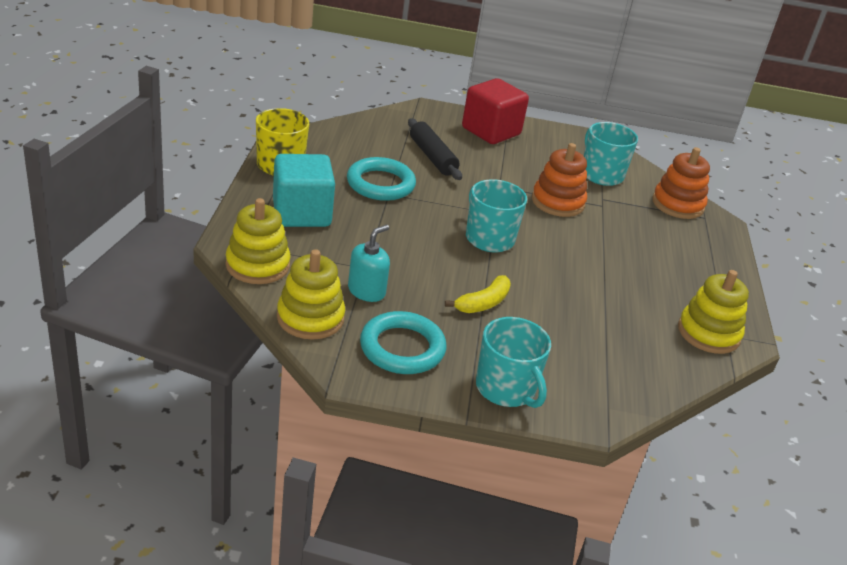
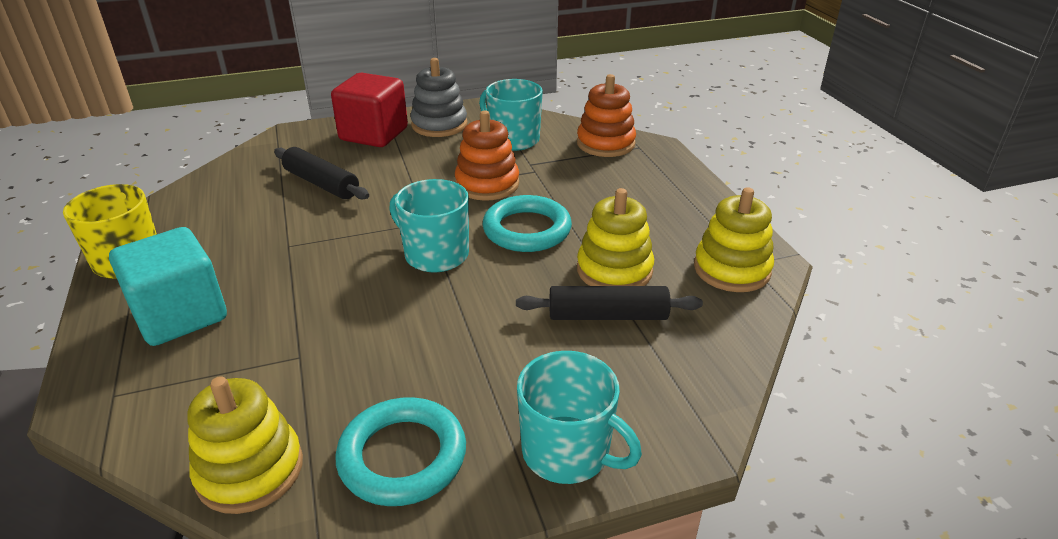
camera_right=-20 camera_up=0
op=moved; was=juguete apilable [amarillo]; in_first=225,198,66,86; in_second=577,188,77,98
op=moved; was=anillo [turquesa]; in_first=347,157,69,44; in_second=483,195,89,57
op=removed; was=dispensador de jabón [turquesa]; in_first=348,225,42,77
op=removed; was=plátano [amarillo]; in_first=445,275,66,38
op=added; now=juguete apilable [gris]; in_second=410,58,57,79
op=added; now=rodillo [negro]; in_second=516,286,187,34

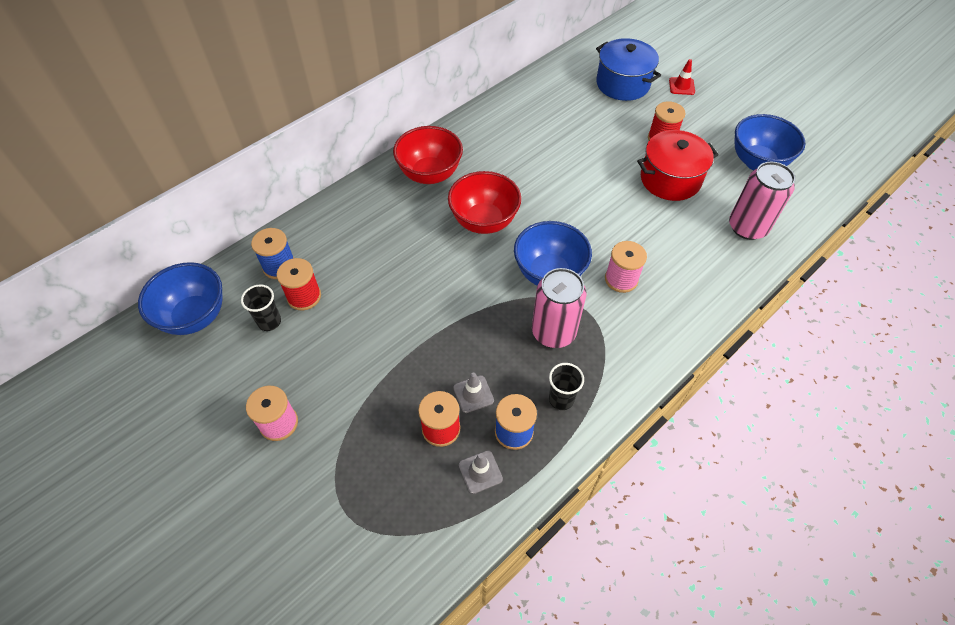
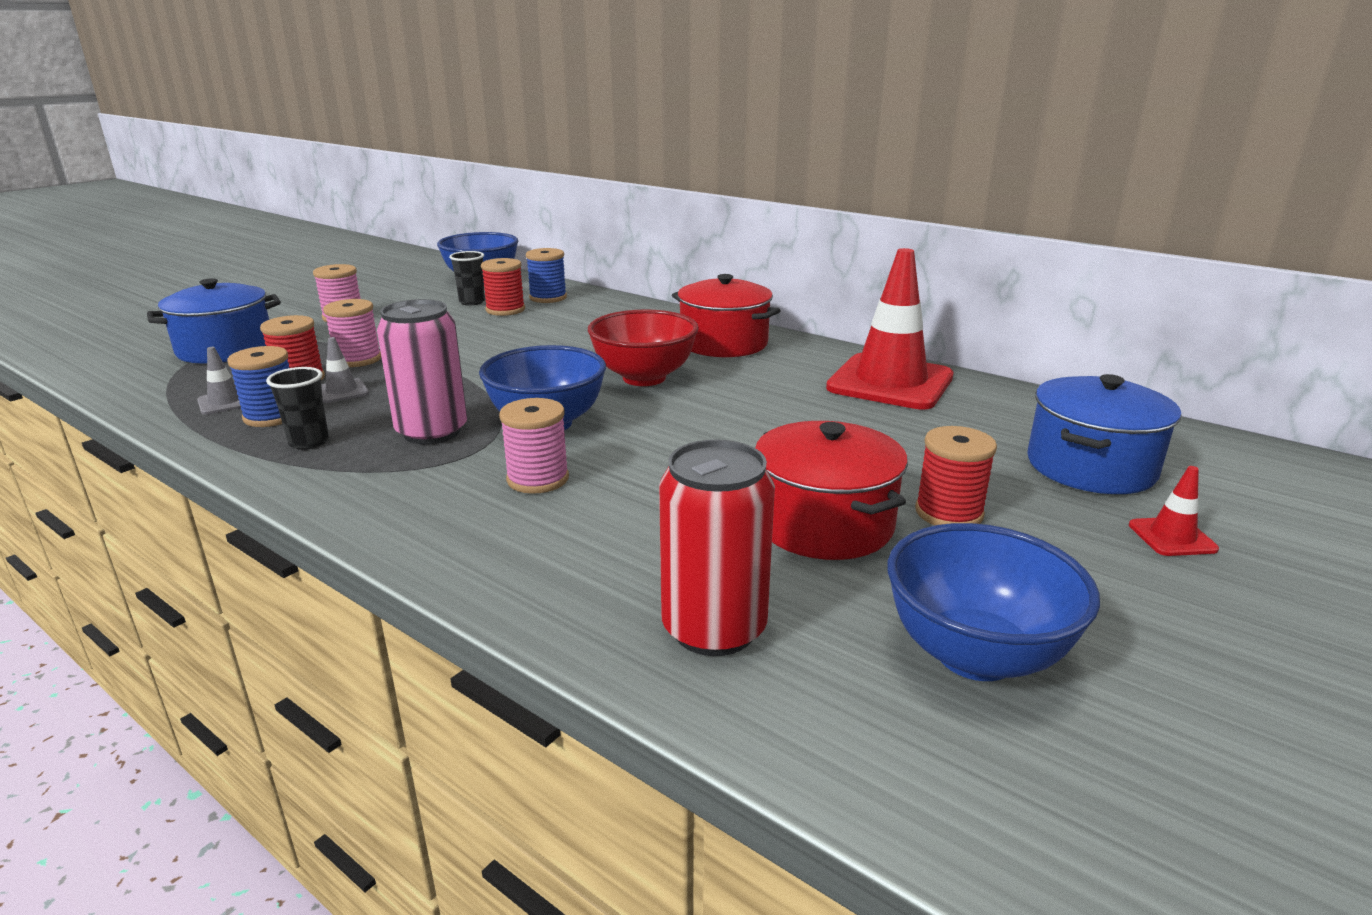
camera_right=80 camera_up=-30
op=replaced; was=cuenco [rojo]; now=olla [rojo]; in_first=393,126,70,58; in_second=672,274,109,83
op=recoloured; was=lata [rosa]; now=lata [rojo]; in_first=729,162,66,78; in_second=659,440,116,216
op=added; now=olla [azul]; in_second=147,278,134,86
op=added; now=carrete [rosa]; in_second=323,299,58,68
op=added; now=cono de tráfico [rojo]; in_second=826,248,127,162

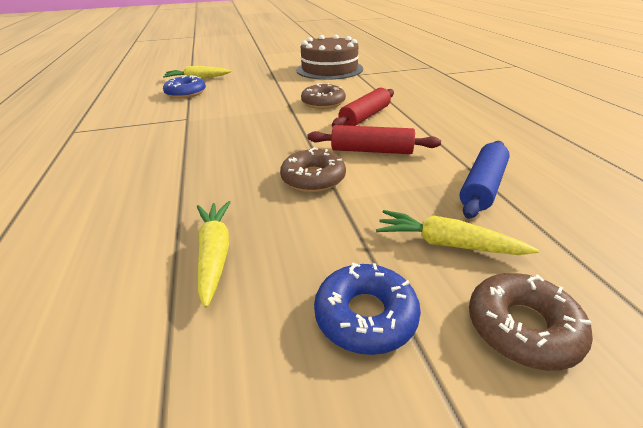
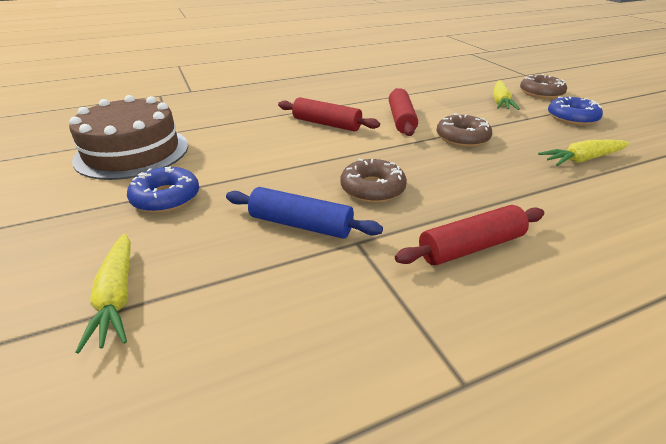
camera_right=-100 camera_up=0
op=moved; was=rosquilla [azul]; in_first=163,75,43,23; in_second=127,166,72,47
op=moved; was=rosquilla [marrón]; in_first=301,83,45,26; in_second=340,158,67,45
op=moved; was=rodillo [azul]; in_first=460,141,50,78; in_second=226,187,157,52
op=added; now=rodillo [rojo]; in_second=395,205,149,60

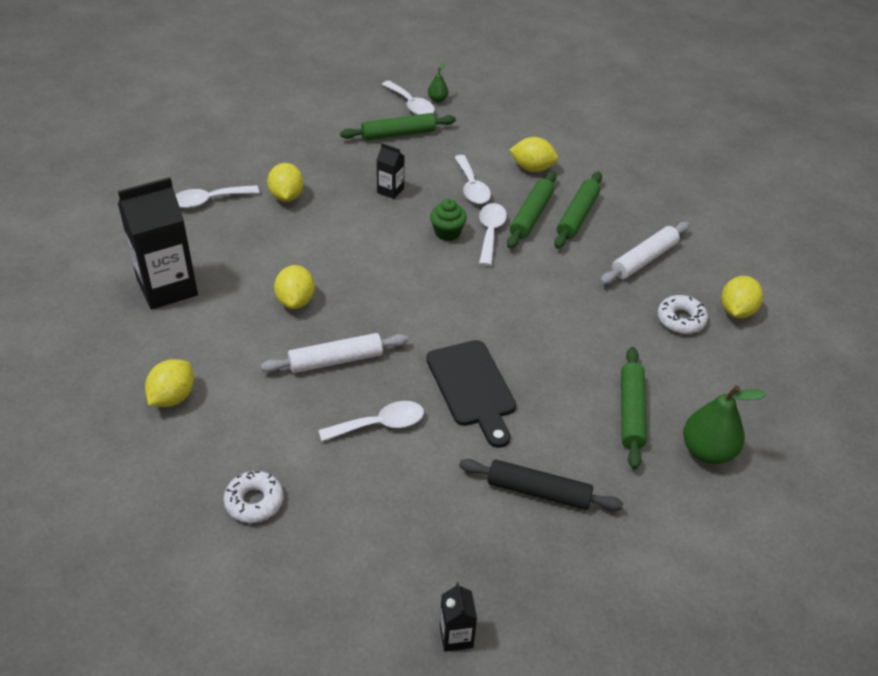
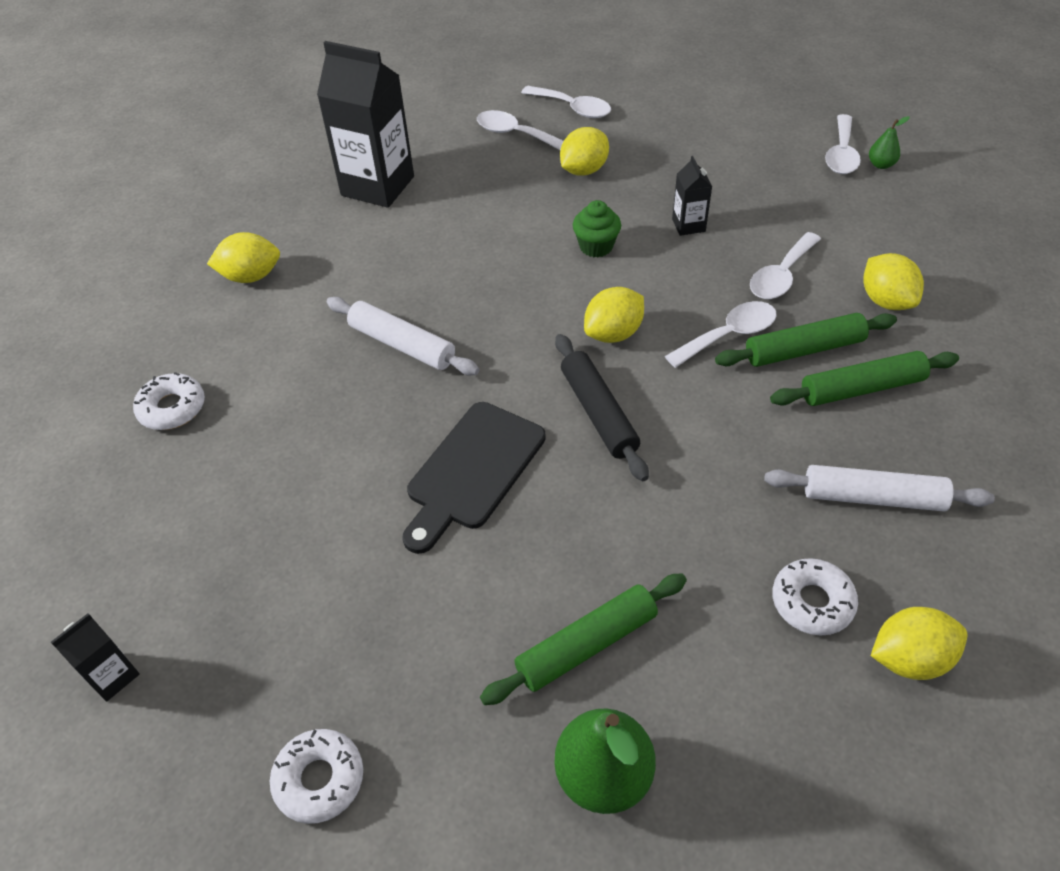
camera_right=55 camera_up=5
op=moved; was=limón [amarillo]; in_first=274,265,41,44; in_second=584,287,60,56
op=moved; was=cuchara [blanco]; in_first=318,401,106,41; in_second=521,86,90,32
op=removed; was=rodillo [verde]; in_first=340,113,116,28
op=moved; was=magdalena [verde]; in_first=430,199,37,42; in_second=573,200,48,57
op=moved; was=rodillo [negro]; in_first=459,459,164,52; in_second=555,334,94,147
op=added; now=rosquilla [blanco]; in_second=270,729,93,95

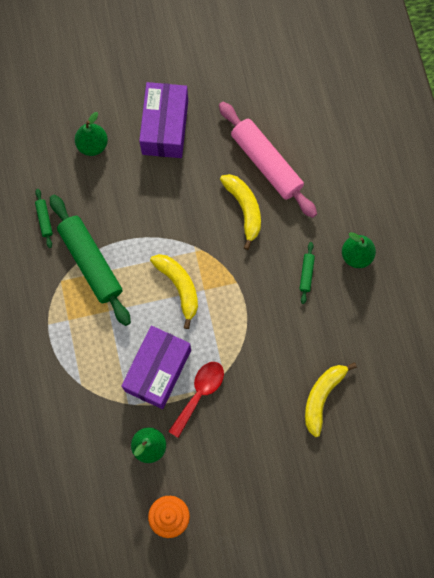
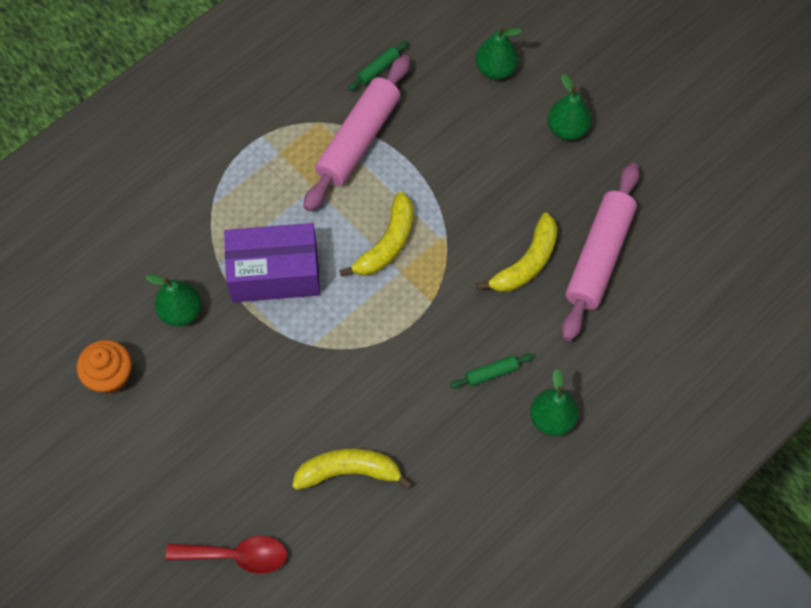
camera_right=60 camera_up=-10
op=recoloured; was=rodillo [verde]; now=rodillo [rosa]; in_first=50,195,81,131; in_second=303,55,107,156
op=replaced; was=caja [morado]; now=pera [verde]; in_first=139,82,49,76; in_second=548,74,44,66
op=moved; was=cuchara [rojo]; in_first=168,362,56,76; in_second=166,536,121,38

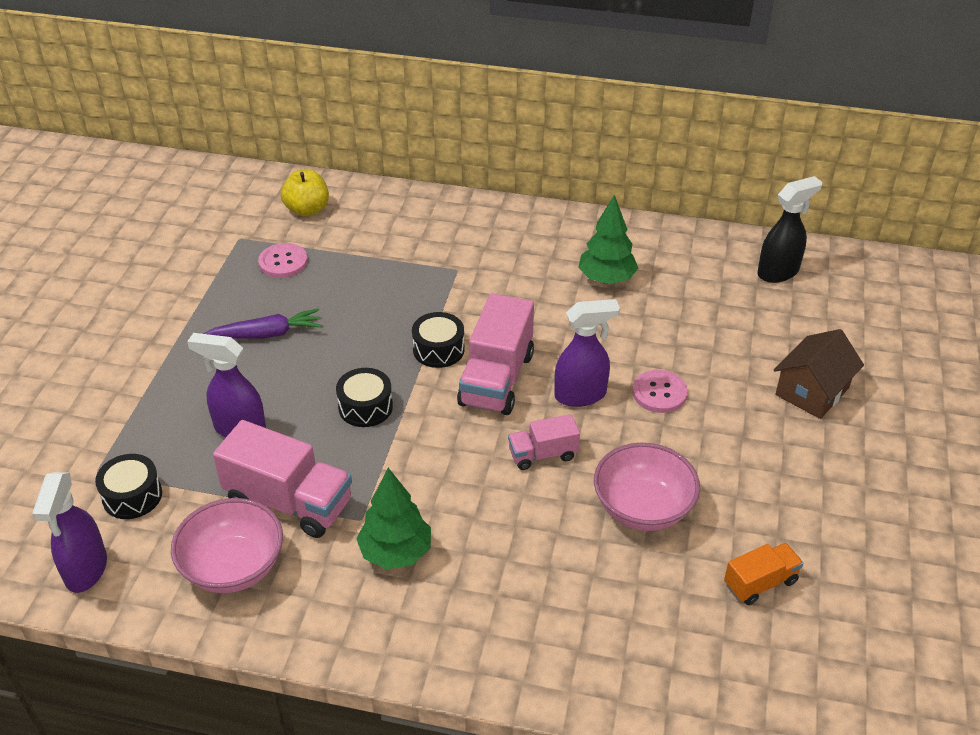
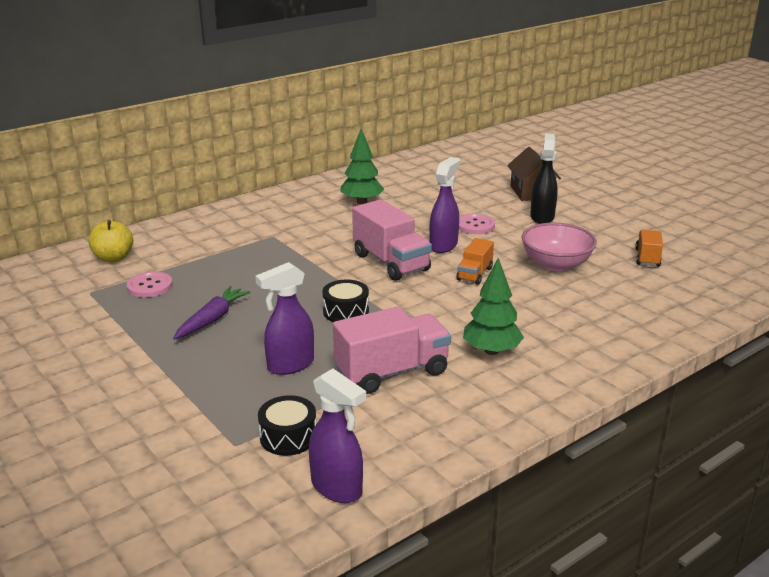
camera_right=-50 camera_up=-15
op=removed; was=cuenco [rosa]; in_first=171,498,112,95
op=removed; was=tambor [negro]; in_first=412,312,53,56
op=recoloured; was=camión [rosa]; now=camión [naranja]; in_first=508,414,72,56; in_second=456,238,38,47
op=moved; was=pulverizador [negro]; in_first=757,176,65,107; in_second=530,134,28,90

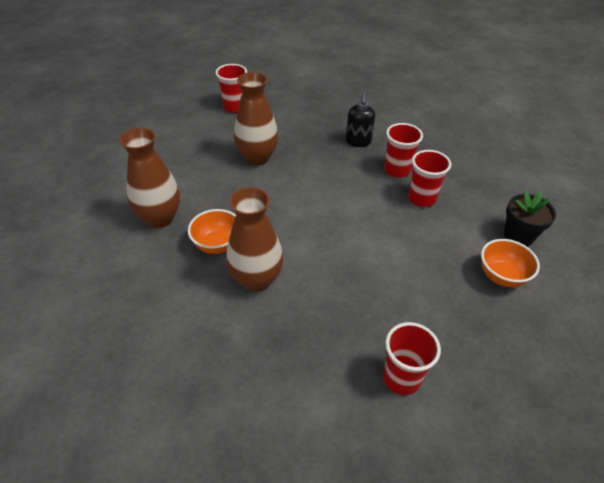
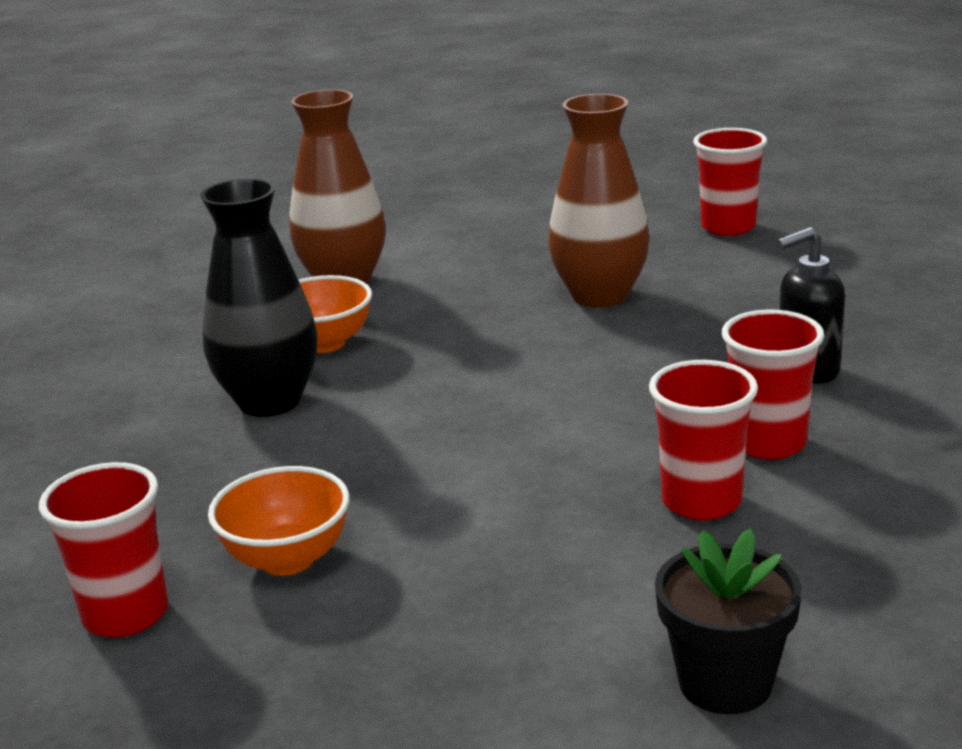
camera_right=65 camera_up=-20
op=recoloured; was=florero [marrón]; now=florero [negro]; in_first=226,187,57,105; in_second=200,178,118,239
op=moved; was=cuenco [naranja]; in_first=481,239,59,48; in_second=208,466,141,110

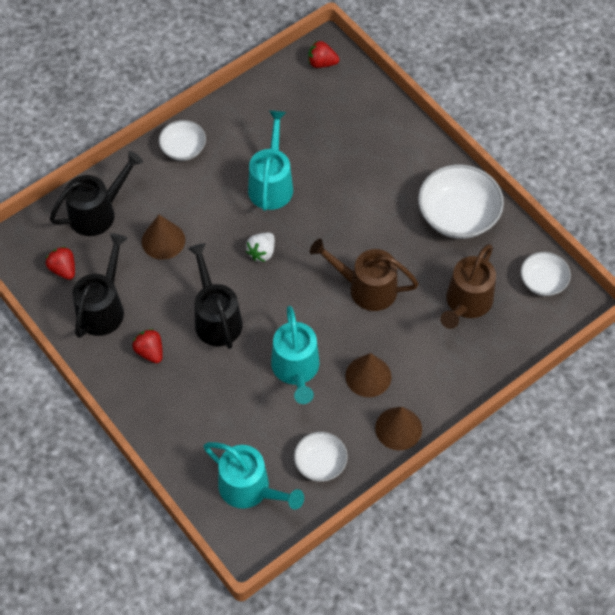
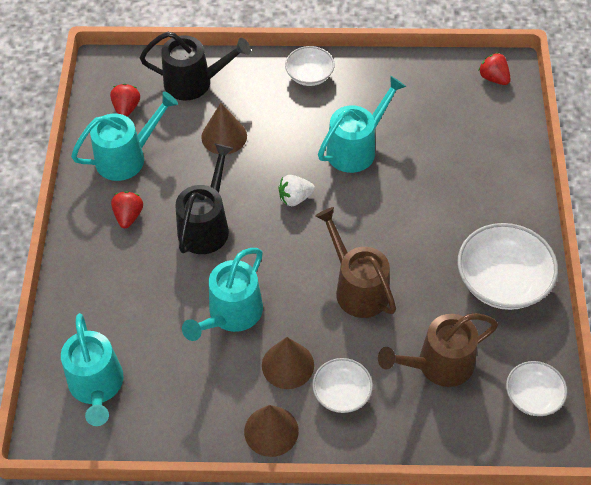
camera_right=40 camera_up=-5
op=recoloured; was=regadera [negro]; now=regadera [turquesa]; in_first=72,233,56,105; in_second=71,91,107,90
op=moved; was=cuenco [blanco]; in_first=294,432,53,50; in_second=312,358,61,55

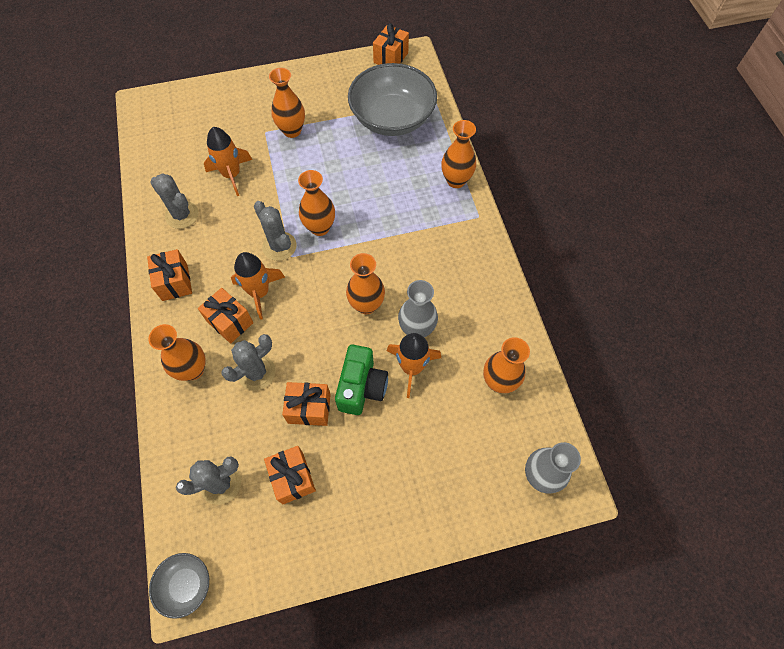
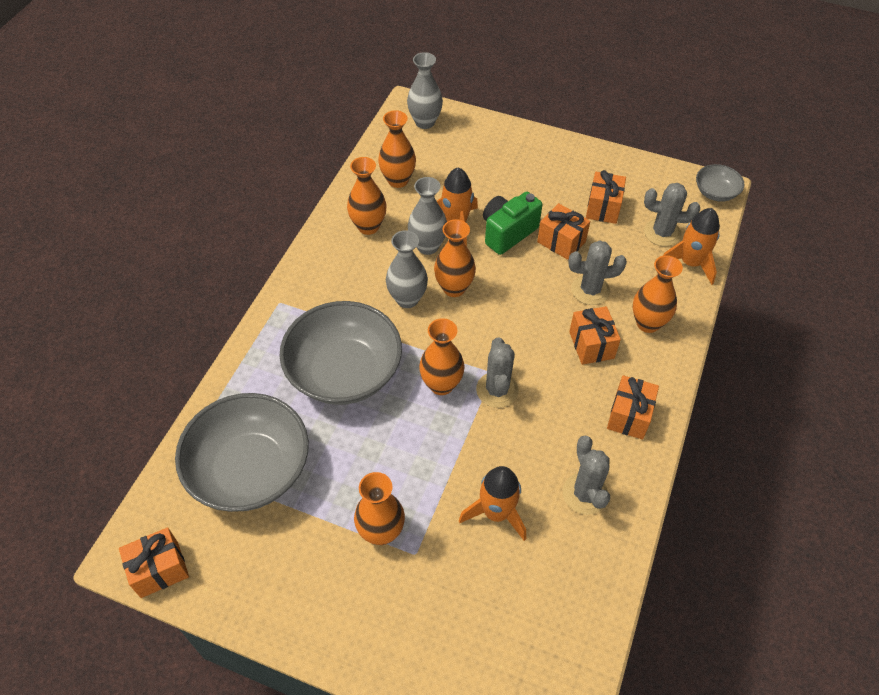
camera_right=-145 camera_up=-10
op=moved; was=cohete [naranja]; in_first=231,252,54,68; in_second=663,208,57,77
op=moved; was=florero [naranja]; in_first=441,120,35,68; in_second=347,157,40,78
op=added; now=cuenco [gris]; in_second=279,301,123,104
op=added; now=florero [gris]; in_second=386,230,42,78

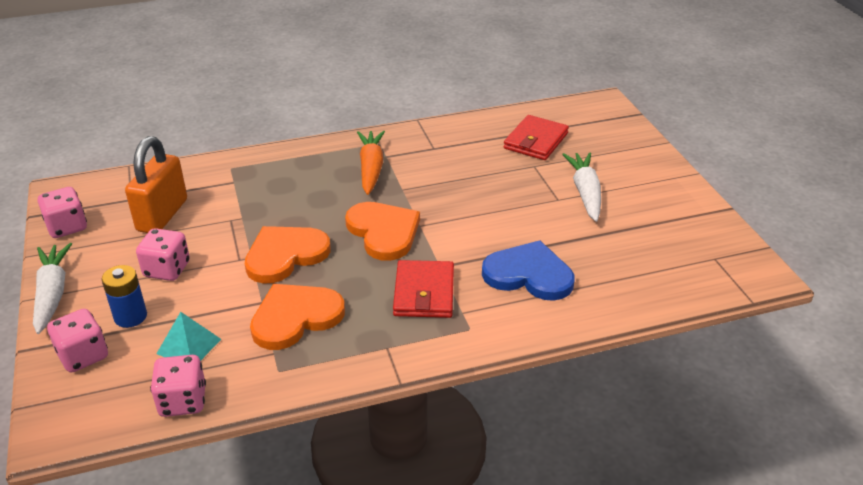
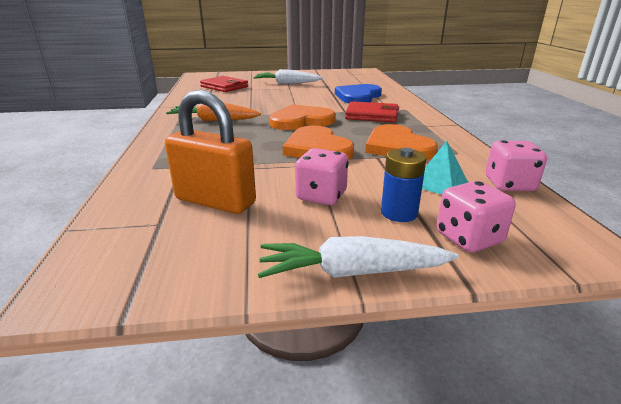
camera_right=-80 camera_up=-10
op=removed; was=dado [rosa]; in_first=38,187,49,51

